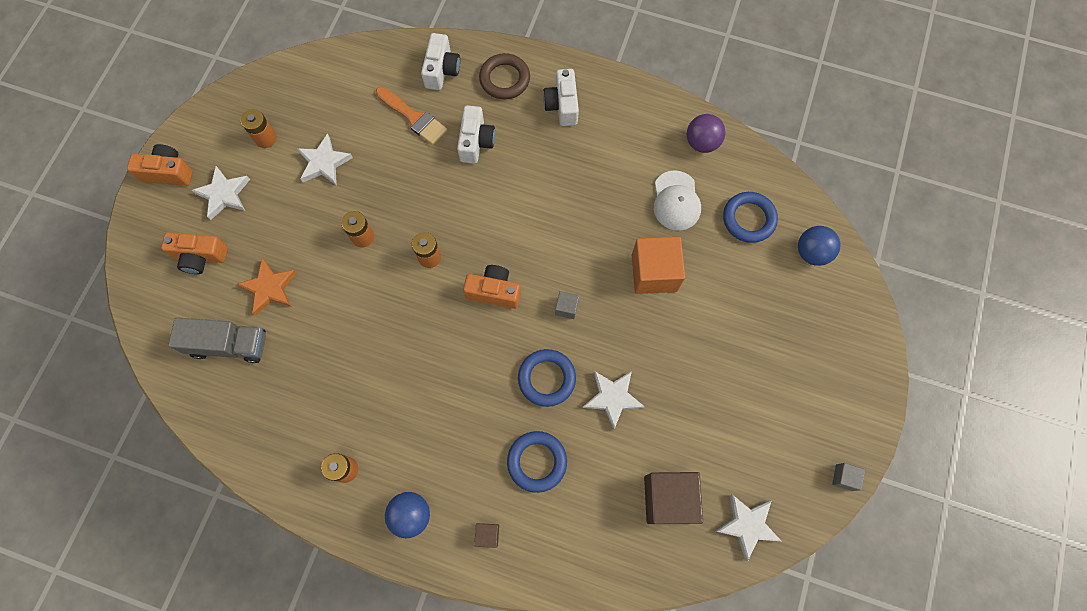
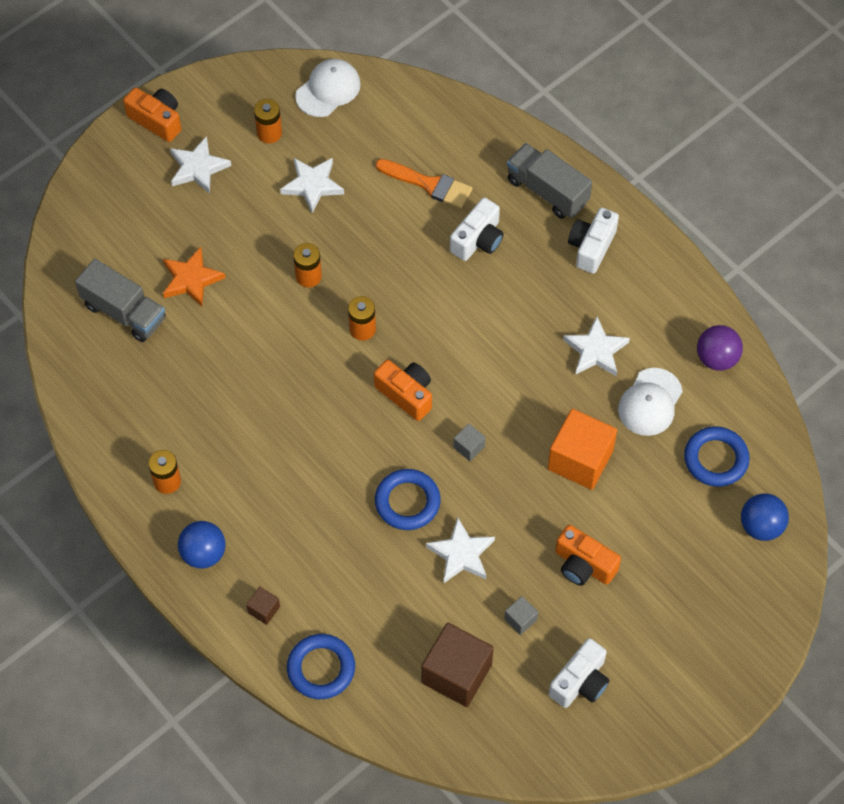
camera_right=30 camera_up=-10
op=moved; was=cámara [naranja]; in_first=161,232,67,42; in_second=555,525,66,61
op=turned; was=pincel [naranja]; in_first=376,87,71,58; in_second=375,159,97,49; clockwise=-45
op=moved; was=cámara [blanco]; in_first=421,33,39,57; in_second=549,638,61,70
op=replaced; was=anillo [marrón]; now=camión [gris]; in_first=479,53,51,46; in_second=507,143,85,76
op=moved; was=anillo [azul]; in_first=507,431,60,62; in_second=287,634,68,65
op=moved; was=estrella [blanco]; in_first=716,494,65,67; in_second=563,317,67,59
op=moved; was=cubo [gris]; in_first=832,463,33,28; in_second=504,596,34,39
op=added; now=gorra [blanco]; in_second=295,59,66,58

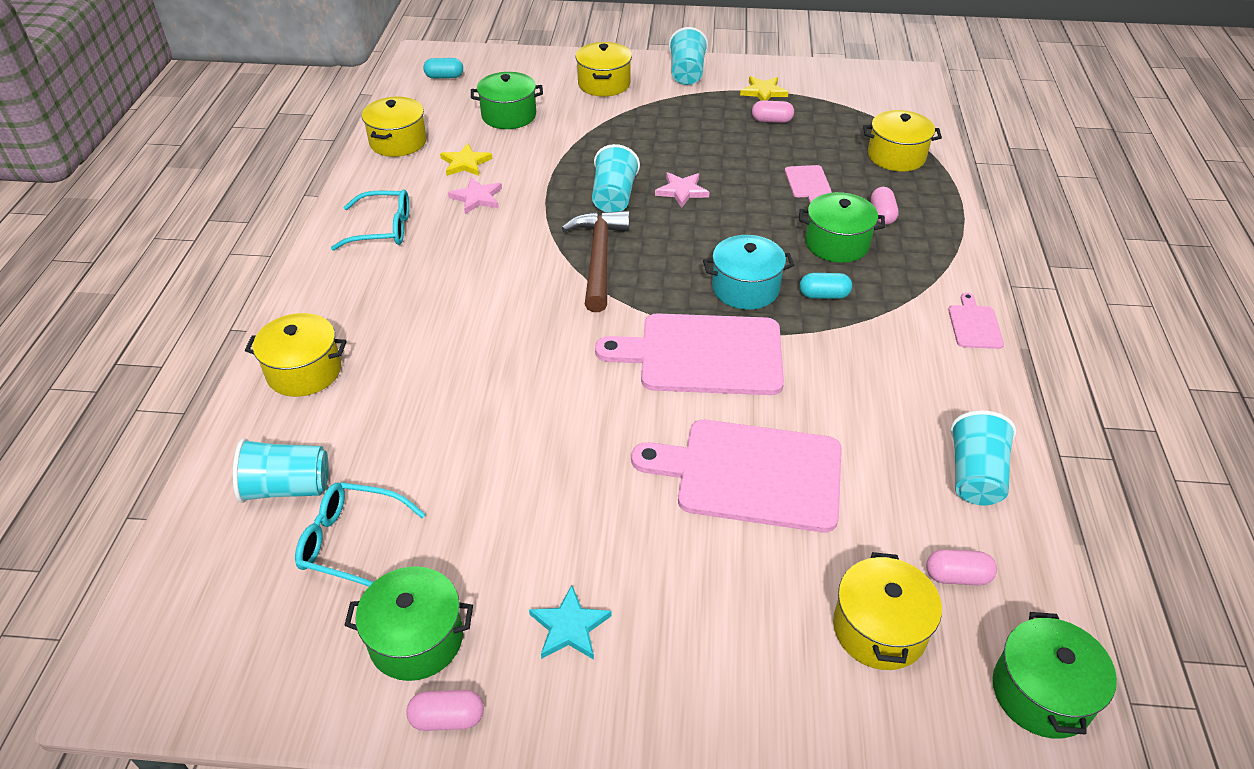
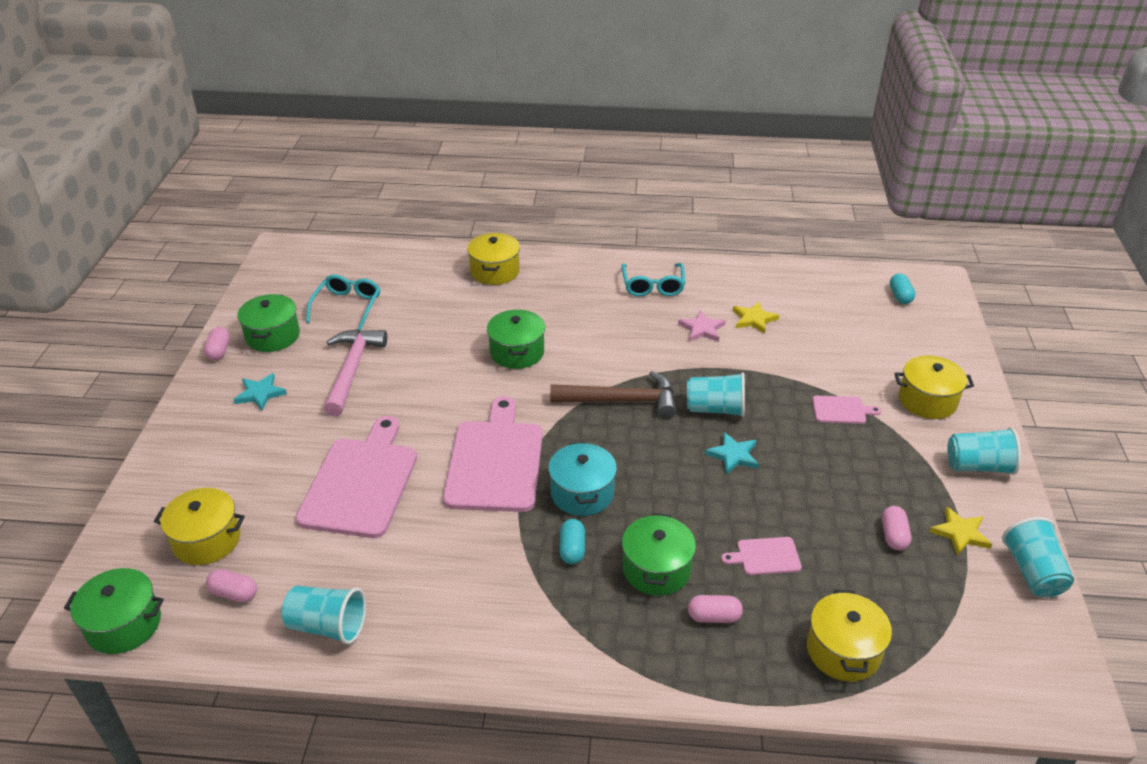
camera_right=90 camera_up=-5
op=moved; was=vaso [turquesa]; in_first=233,438,96,65; in_second=1002,517,72,80
op=removed; was=olla [amarillo]; in_first=362,97,65,60
op=moved; was=olla [verde]; in_first=471,72,72,57; in_second=487,310,58,59
op=recoloured; was=estrella [rosa]; now=estrella [turquesa]; in_first=655,172,55,36; in_second=705,432,54,43
op=turned; was=cápsula [rosa]; in_first=926,549,71,36; in_second=206,569,51,34; clockwise=-75
op=moved; was=tabla de cortar [rosa]; in_first=948,292,56,57; in_second=812,396,69,28
op=added; now=martillo [rosa]; in_second=324,329,63,87

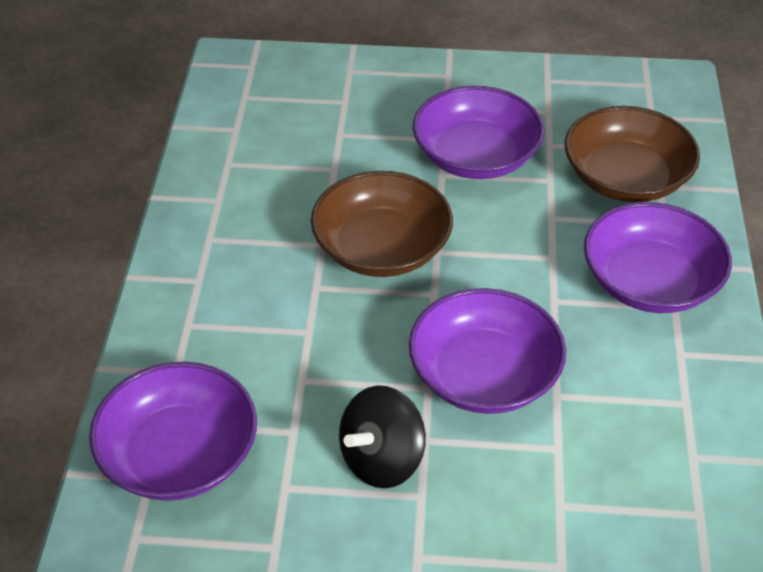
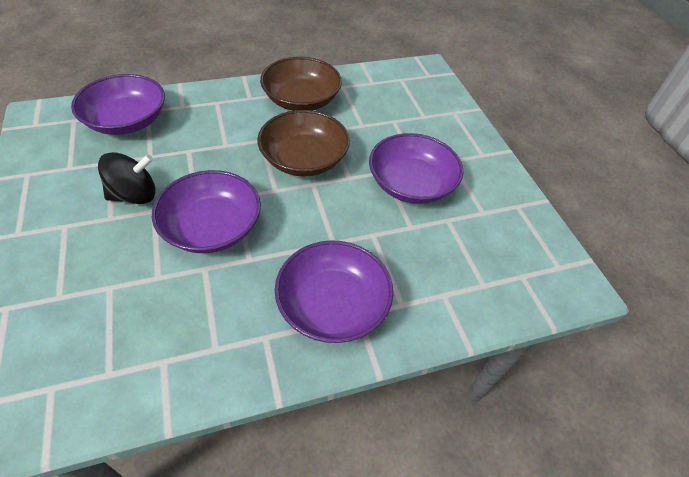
camera_right=65 camera_up=5
op=turned; was=peonza [negro]; in_first=339,385,87,103; in_second=98,152,58,52; clockwise=135
op=moved; was=cuenco [marrón]; in_first=565,106,135,96; in_second=260,57,82,54

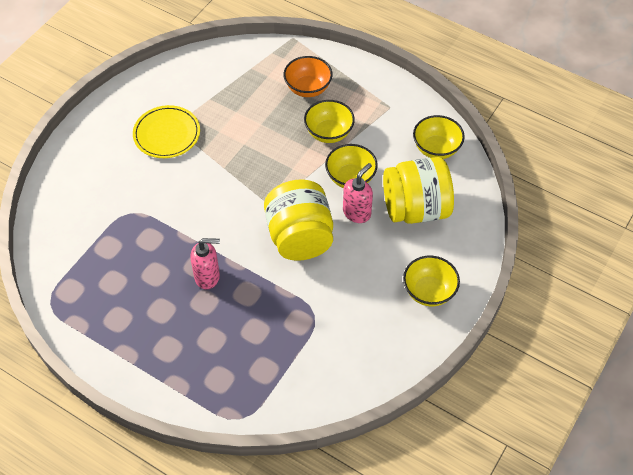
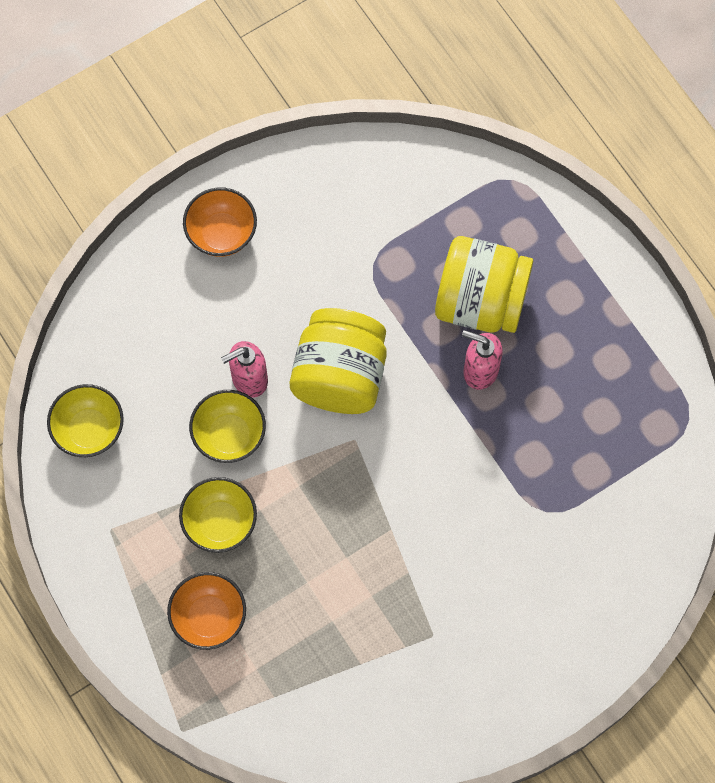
camera_right=-155 camera_up=15
op=removed; was=plato [amarillo]; in_first=133,105,67,53
op=moved; was=tarro [amarillo]; in_first=383,157,71,67; in_second=435,236,98,97
op=recoloured; was=cuenco [amarillo]; now=cuenco [naranja]; in_first=403,256,57,50; in_second=183,187,74,70

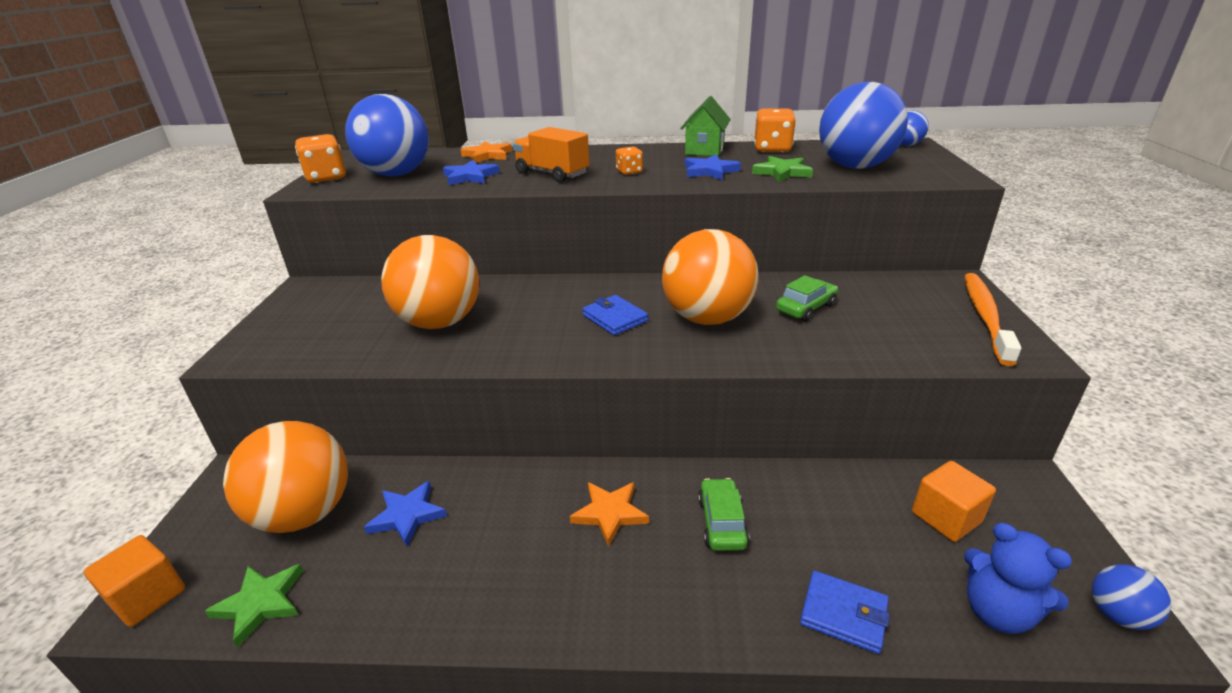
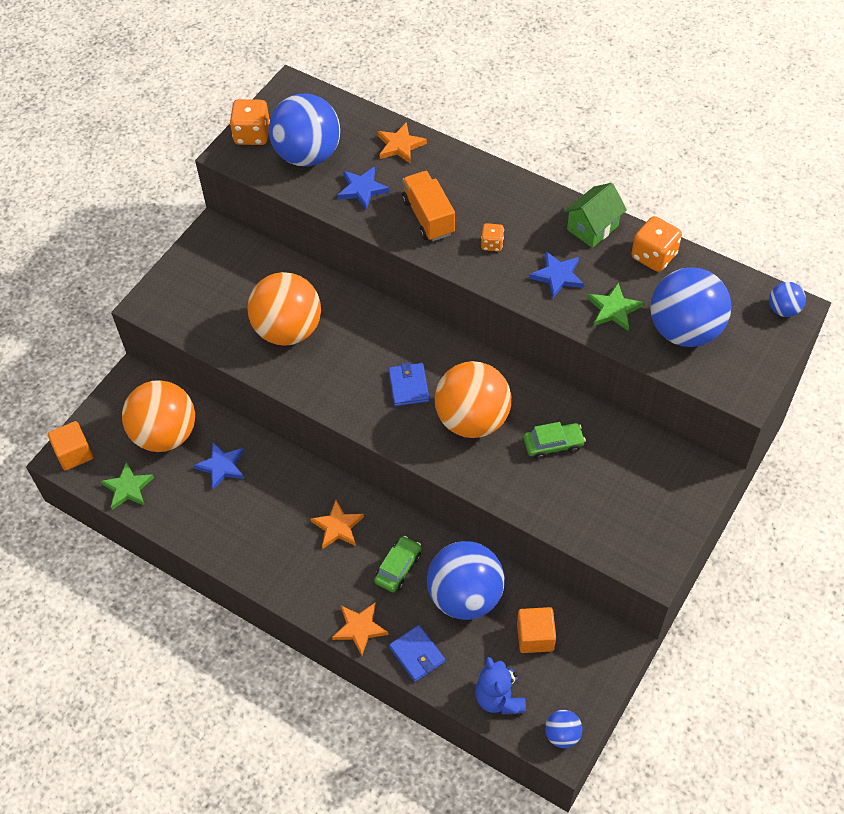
camera_right=30 camera_up=25
op=removed; was=cepillo de dientes [naranja]; in_first=964,273,57,93
op=added; now=estrella [naranja]; in_second=332,603,57,53
op=added; now=pelota [azul]; in_second=427,541,78,79

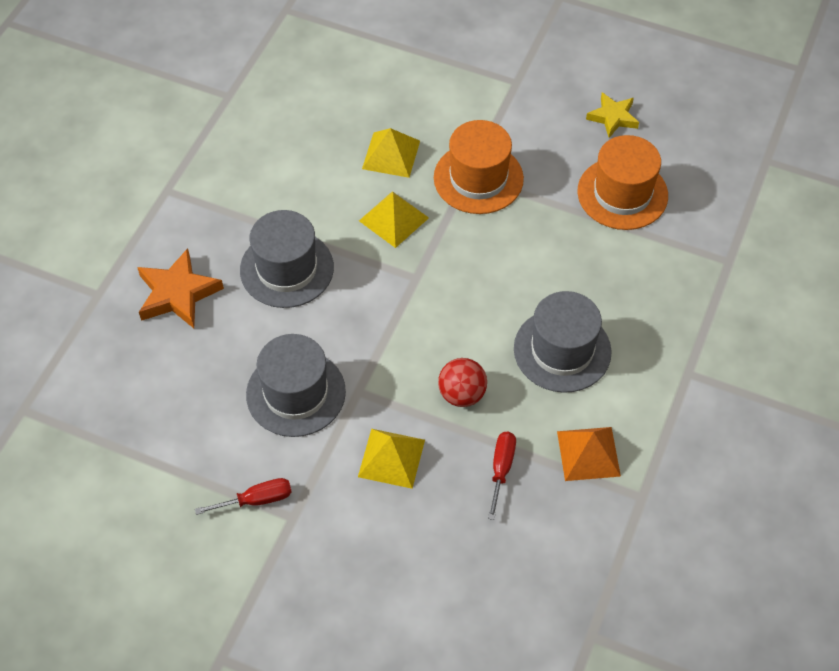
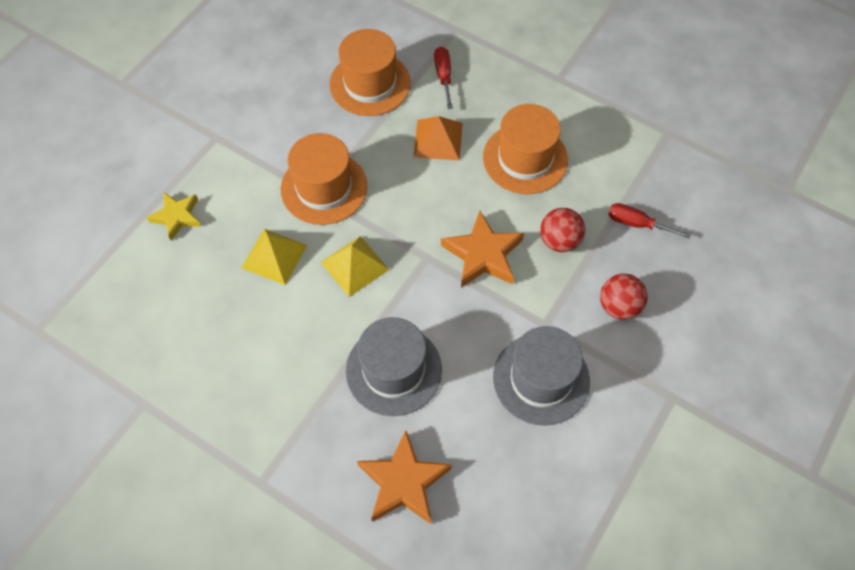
camera_right=-80 camera_up=5
op=moved; was=destornillador [rojo]; in_first=195,478,97,37; in_second=434,47,19,62
op=replaced; was=pirámide [amarillo]; now=pelota [rojo]; in_first=358,429,67,60; in_second=600,274,48,46
op=recoloured; was=sombrero [gris]; now=sombrero [naranja]; in_first=514,291,98,102; in_second=483,104,85,90
op=moved; was=pirámide [naranja]; in_first=557,427,64,54; in_second=413,116,50,45
op=moved; was=estrella [amarillo]; in_first=586,93,53,45; in_second=146,192,55,49
op=added; now=estrella [naranja]; in_second=441,210,83,78

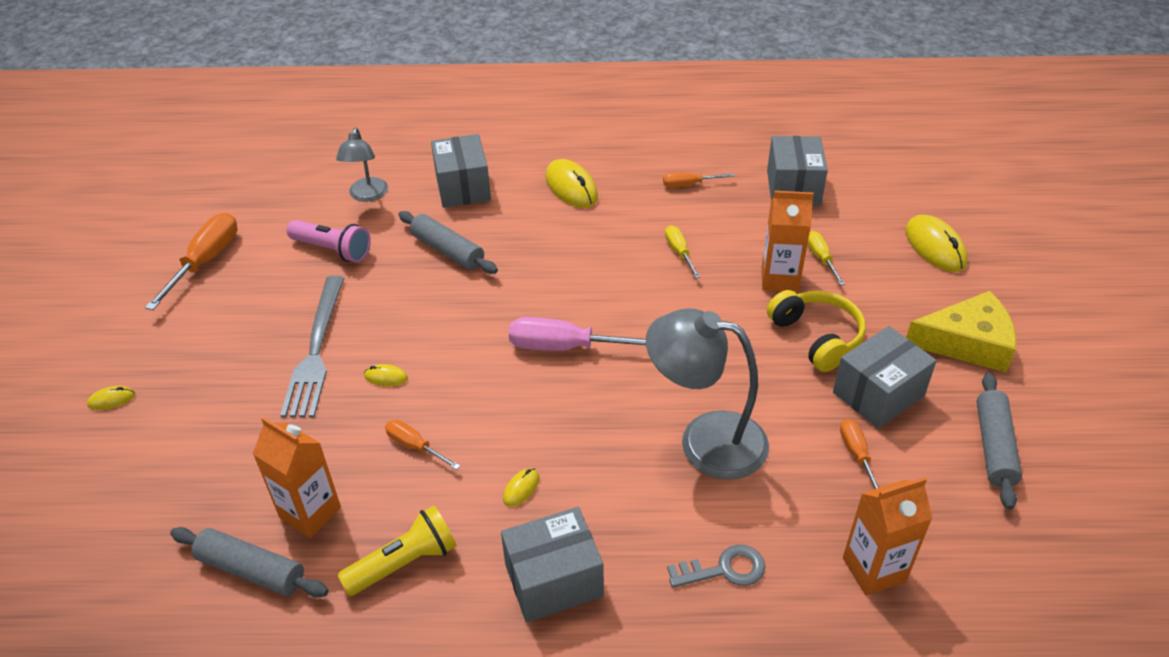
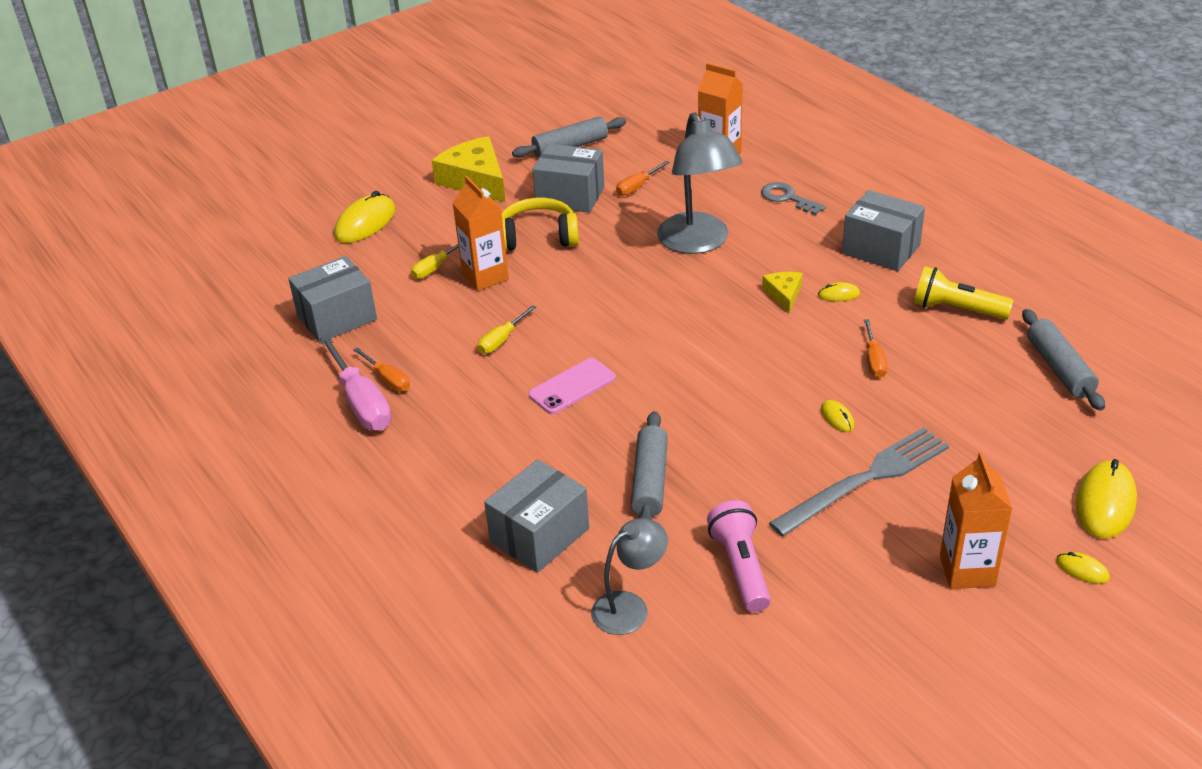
camera_right=-125 camera_up=-5
op=removed; was=destornillador [naranja]; in_first=145,213,92,97
op=moved; was=cartón de leche [naranja]; in_first=253,417,88,121; in_second=940,452,73,137
op=moved; was=destornillador [rosa]; in_first=509,317,137,34; in_second=320,335,71,95
op=moved; was=ratón [amarillo]; in_first=545,159,53,49; in_second=1076,459,61,80
op=turned; was=auriculares [amarillo]; in_first=767,290,99,82; in_second=502,198,77,53; clockwise=60
op=added; now=móvil [rosa]; in_second=528,358,88,56
op=added; now=queso [amarillo]; in_second=762,272,41,41

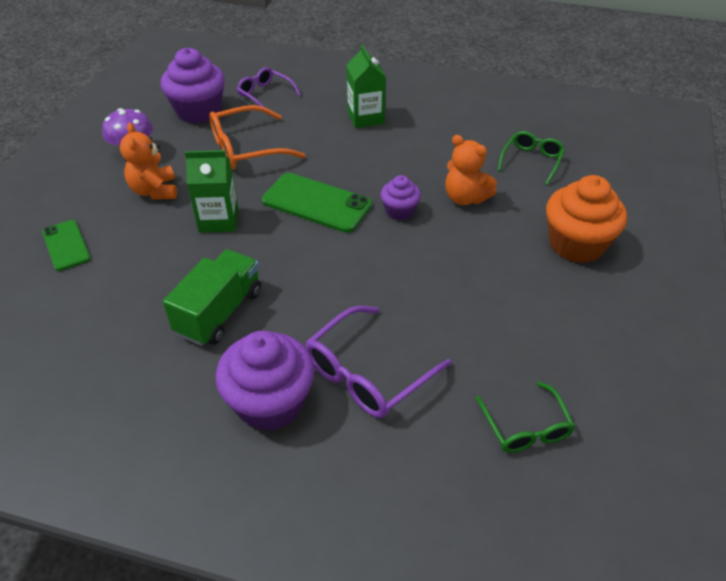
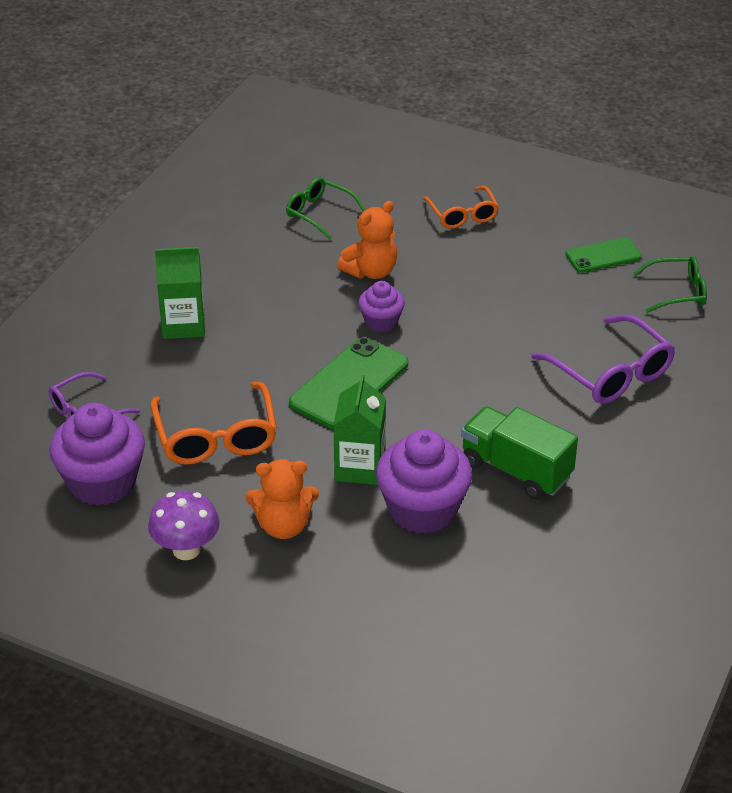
camera_right=-80 camera_up=-5
op=moved; was=móvil [verde]; in_first=42,220,48,51; in_second=565,237,77,36
op=moved; was=magdalena [morado]; in_first=216,331,98,100; in_second=376,429,96,105
op=replaced; was=magdalena [naranja]; now=gafas [naranja]; in_first=546,175,81,88; in_second=423,186,76,43

